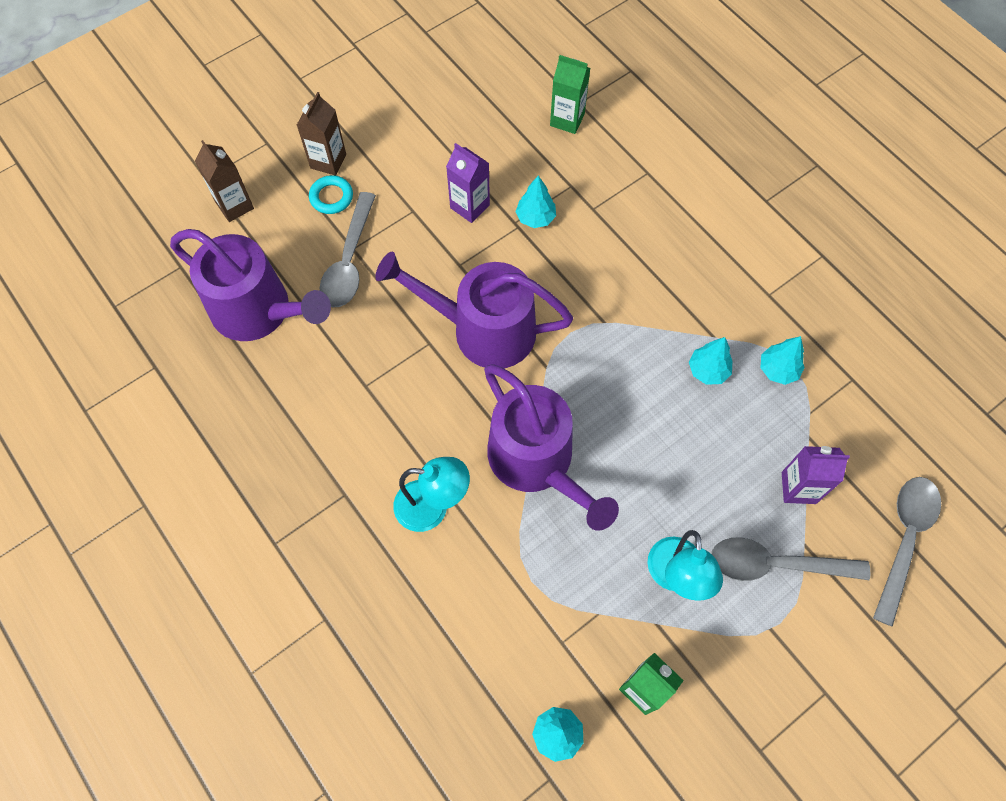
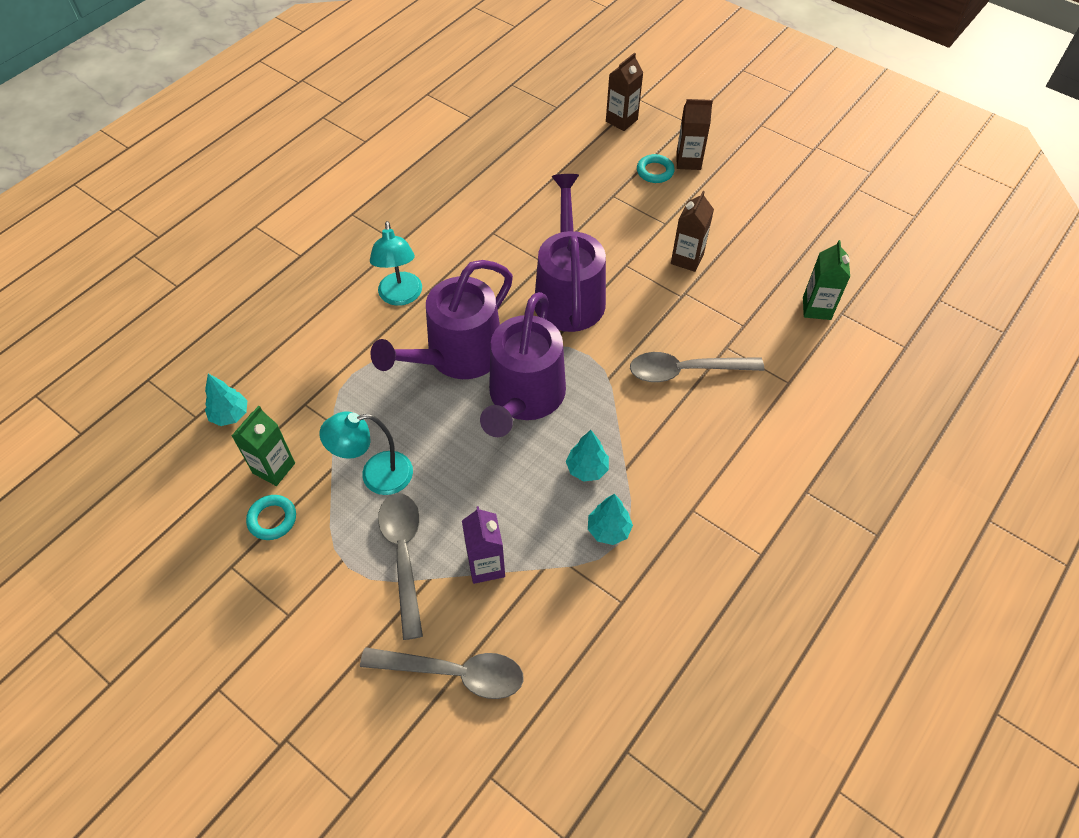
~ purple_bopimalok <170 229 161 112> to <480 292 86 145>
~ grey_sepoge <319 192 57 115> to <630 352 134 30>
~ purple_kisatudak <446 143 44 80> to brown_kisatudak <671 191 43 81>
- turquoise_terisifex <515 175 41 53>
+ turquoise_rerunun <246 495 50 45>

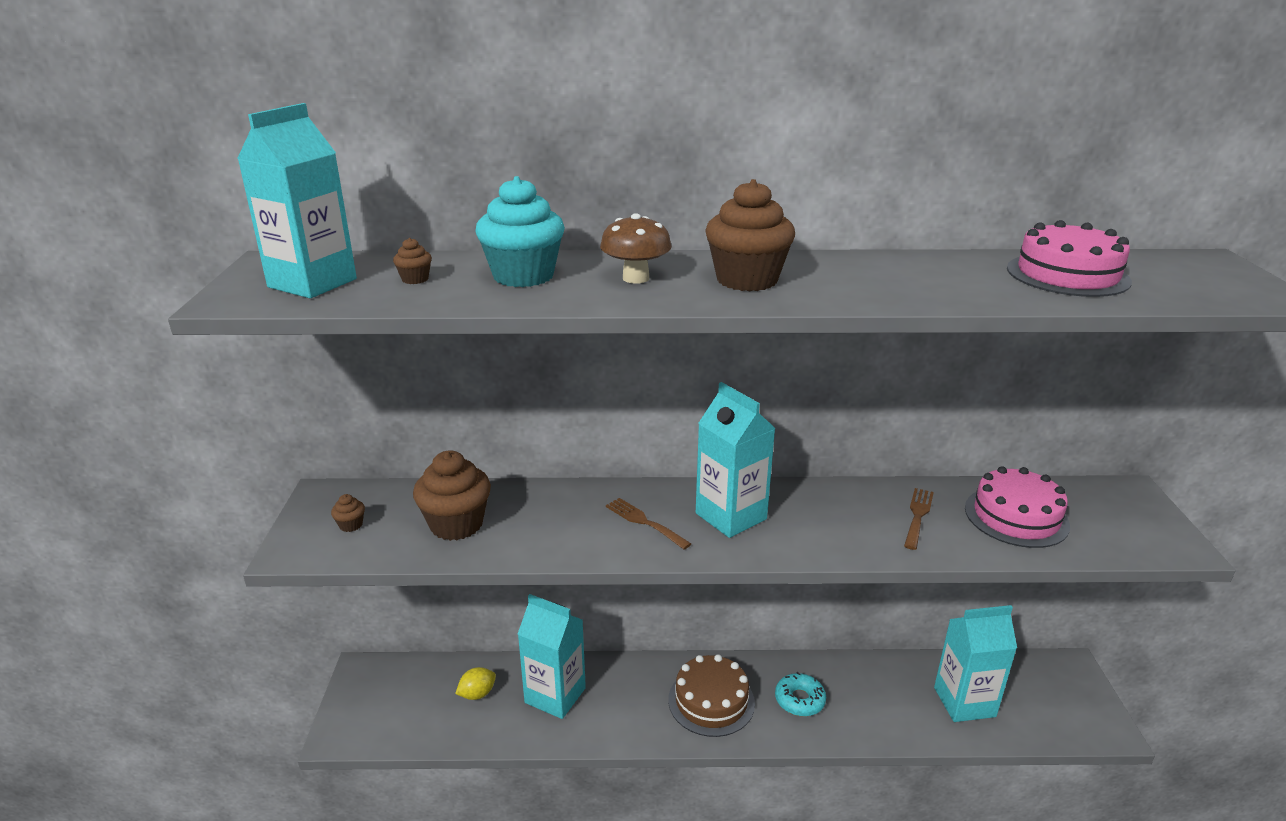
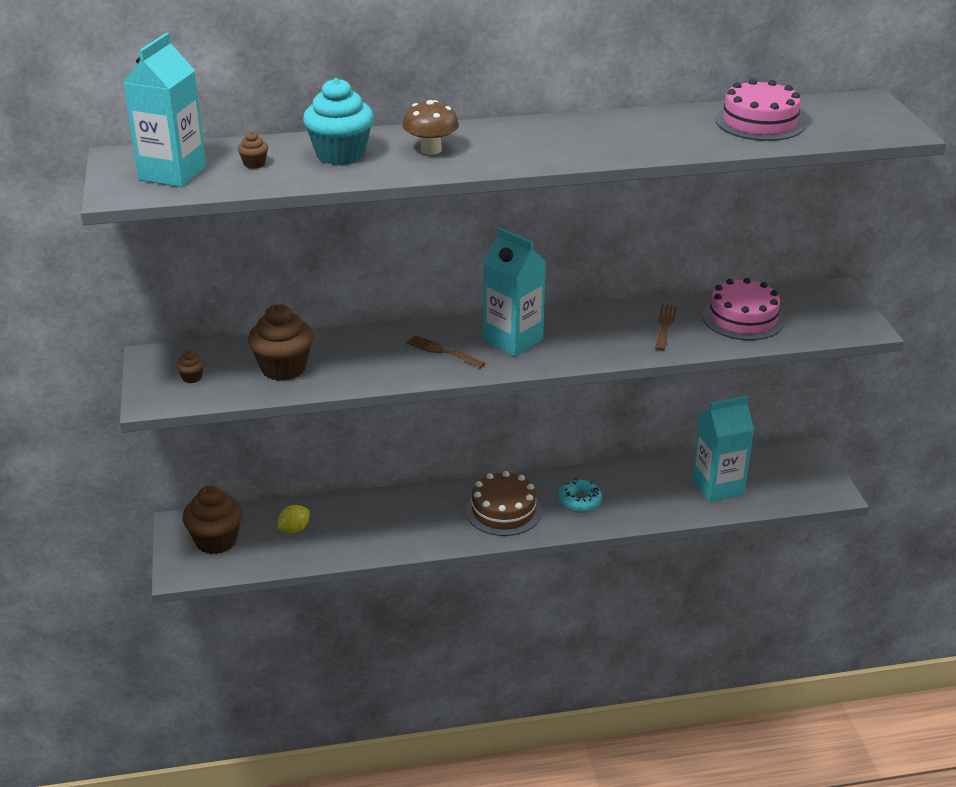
- turquoise_kisatudak <518 594 68 125>
~ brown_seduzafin <705 179 90 112> to <183 486 60 68>

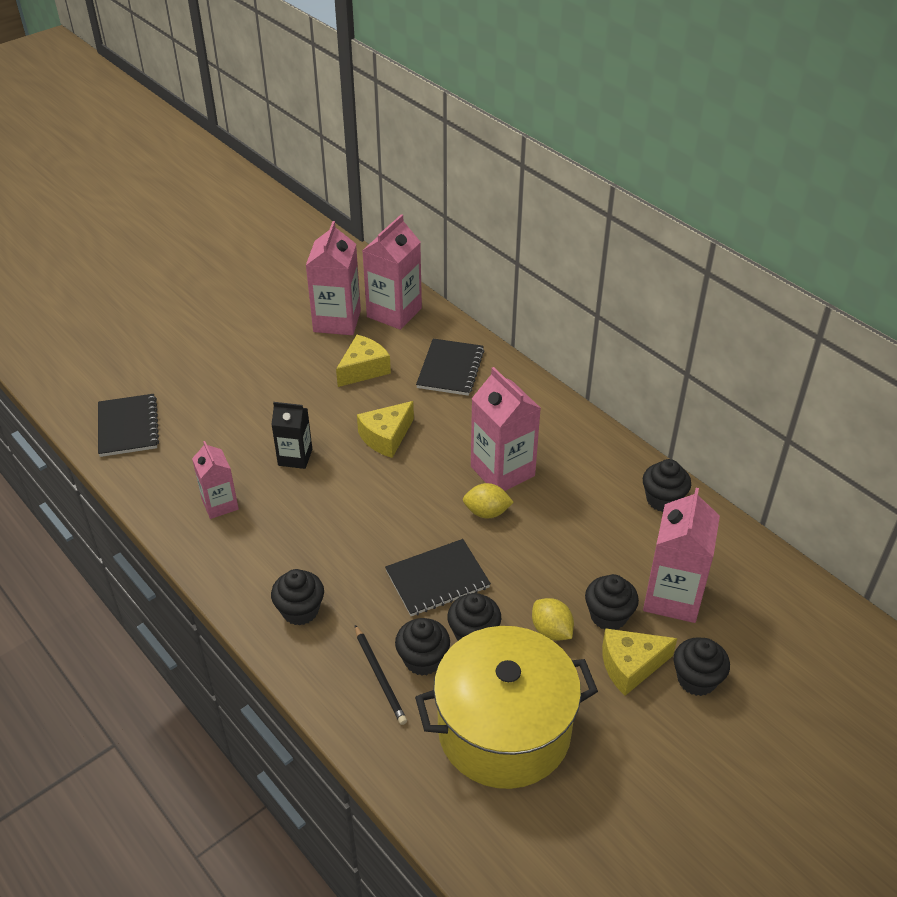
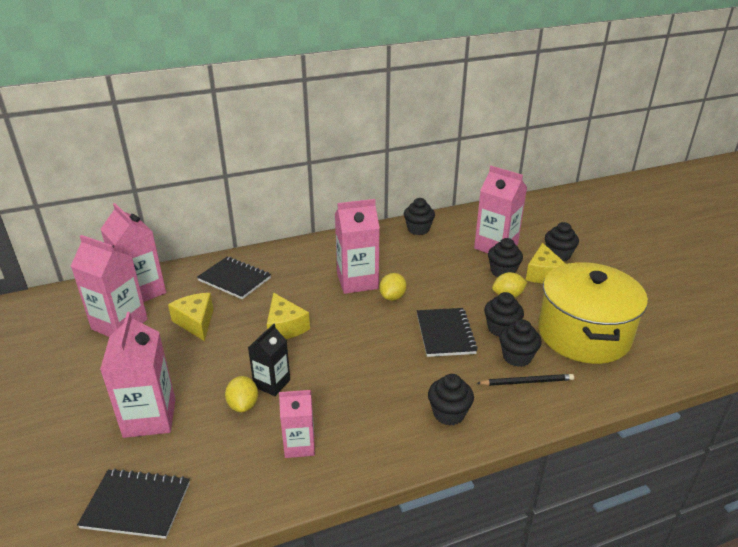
+ pink_kisatudak <100 312 75 126>
+ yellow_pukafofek <225 376 33 36>

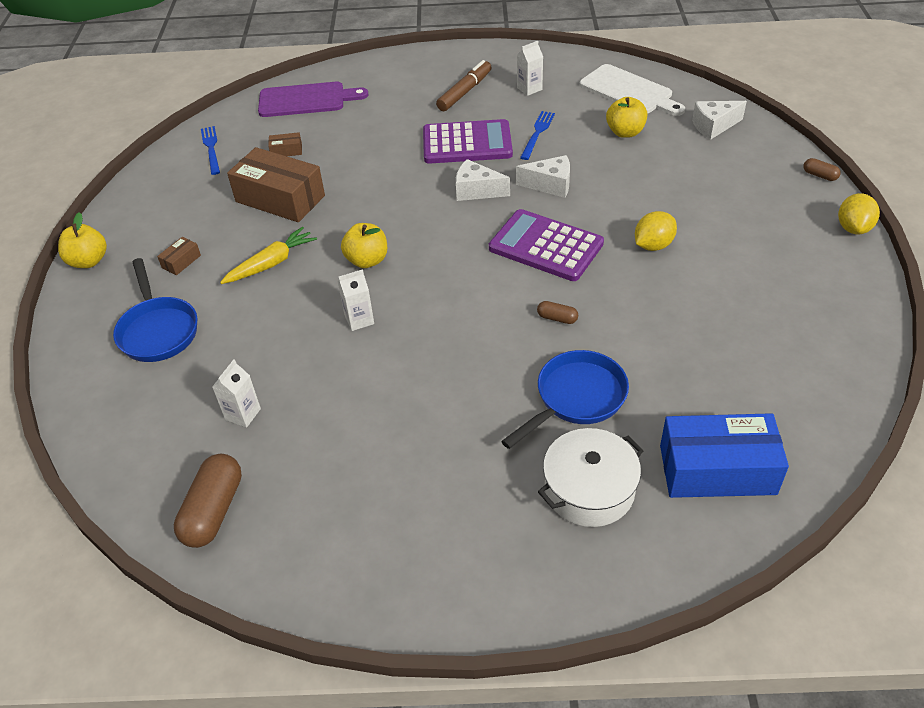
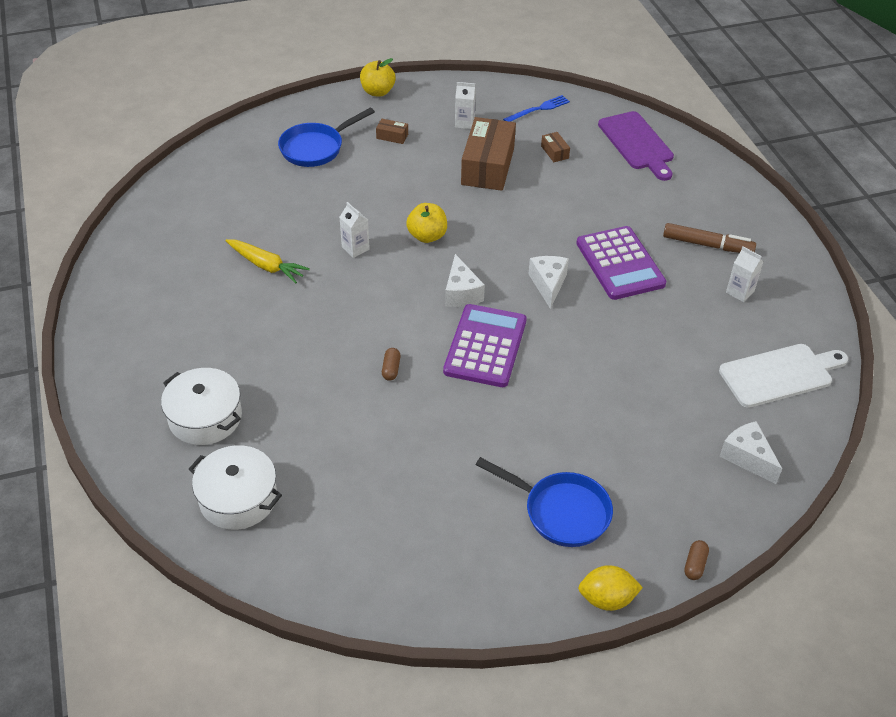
- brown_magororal <174 454 68 94>
~ white_kisatudak <212 359 49 69> to <455 82 21 47>
~ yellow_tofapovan <220 226 97 58> to <225 239 85 44>
~ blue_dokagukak <501 350 128 99> to <476 457 137 90>
~ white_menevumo <516 155 54 43> to <445 254 40 53>
- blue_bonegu <520 111 35 49>
~ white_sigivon <580 64 105 52> = <719 344 129 64> 135 degrees counterclockwise
- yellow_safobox <606 97 41 41>
- yellow_pukafofek <635 211 42 40>
~ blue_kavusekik <660 413 129 85> to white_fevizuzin <189 445 93 85>

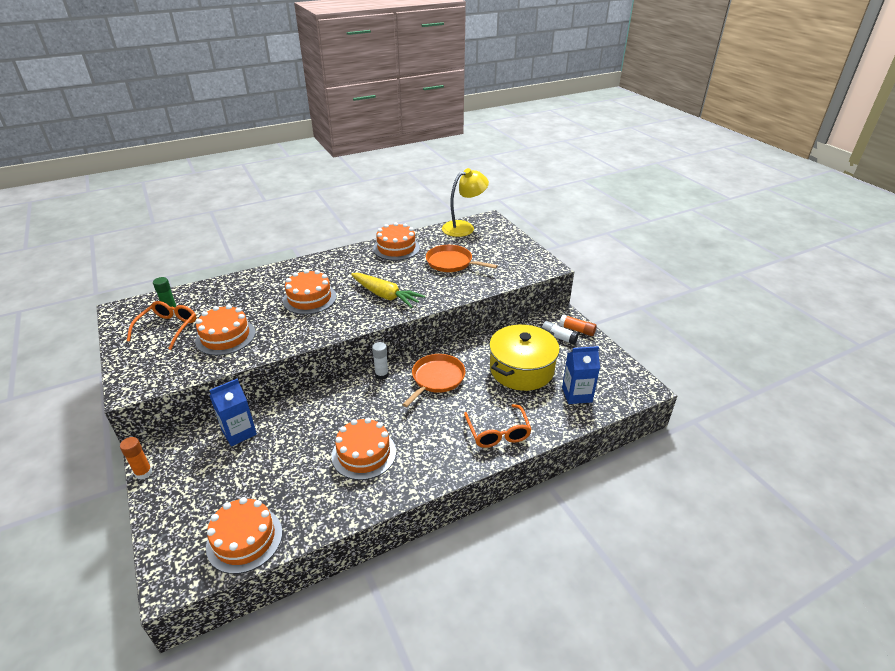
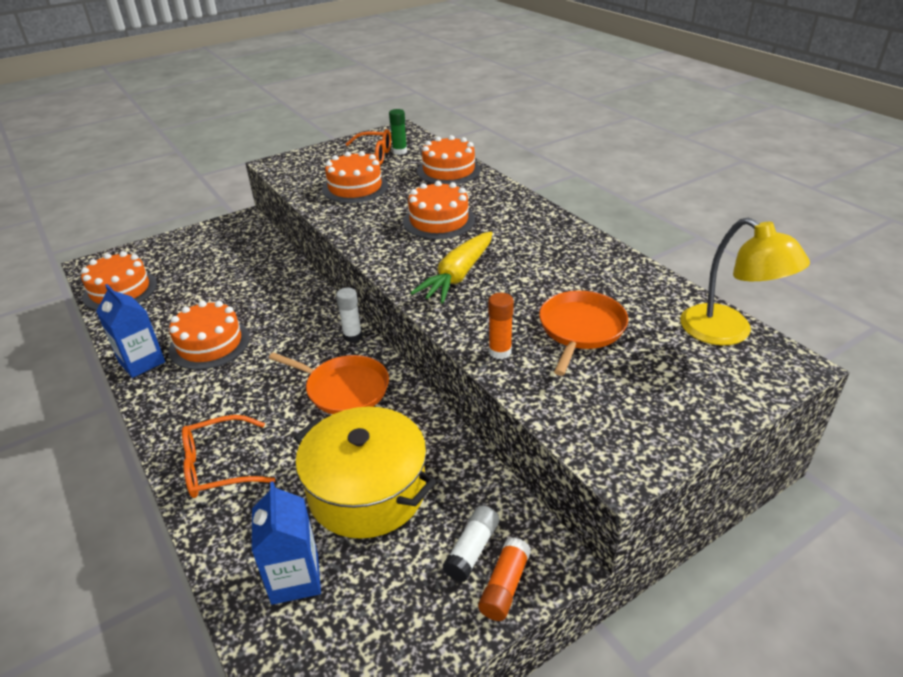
~ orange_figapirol <120 437 33 43> to <488 293 26 66>
~ blue_kisatudak <210 379 47 67> to <96 284 69 94>
~ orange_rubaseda <373 222 47 39> to <417 135 64 49>

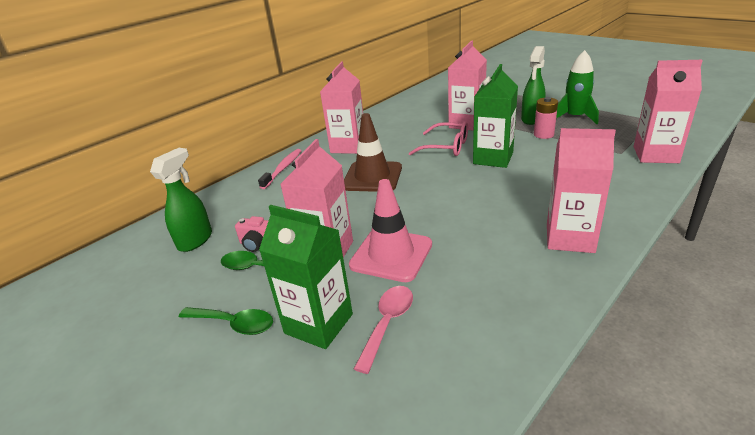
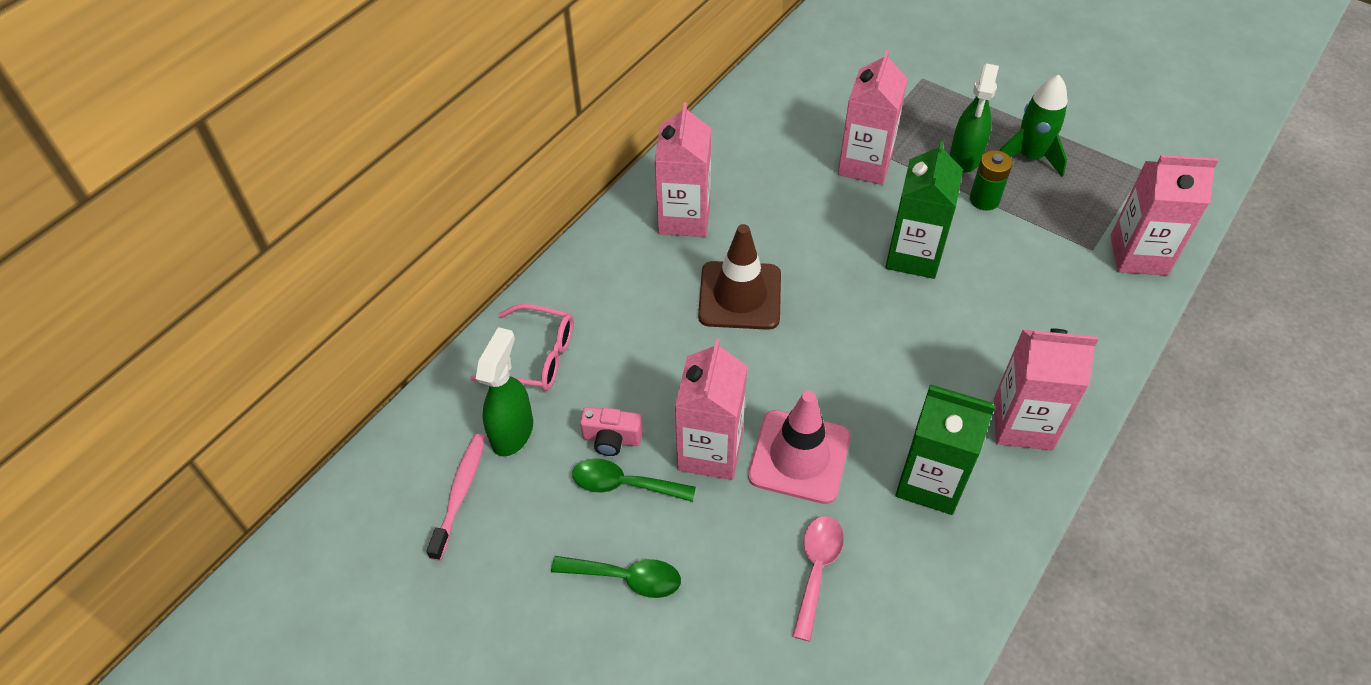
~ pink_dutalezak <258 149 43 40> to <426 434 60 127>
~ green_kisatudak <259 205 94 144> to <896 384 99 131>
~ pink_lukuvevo <409 121 59 35> to <470 304 103 87>
~ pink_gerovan <534 97 24 42> to green_gerovan <970 150 43 61>

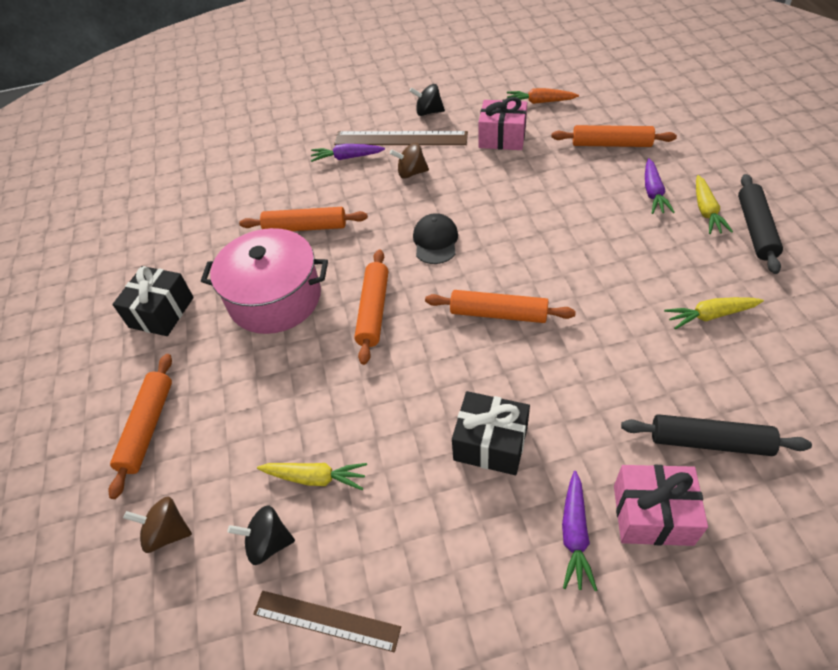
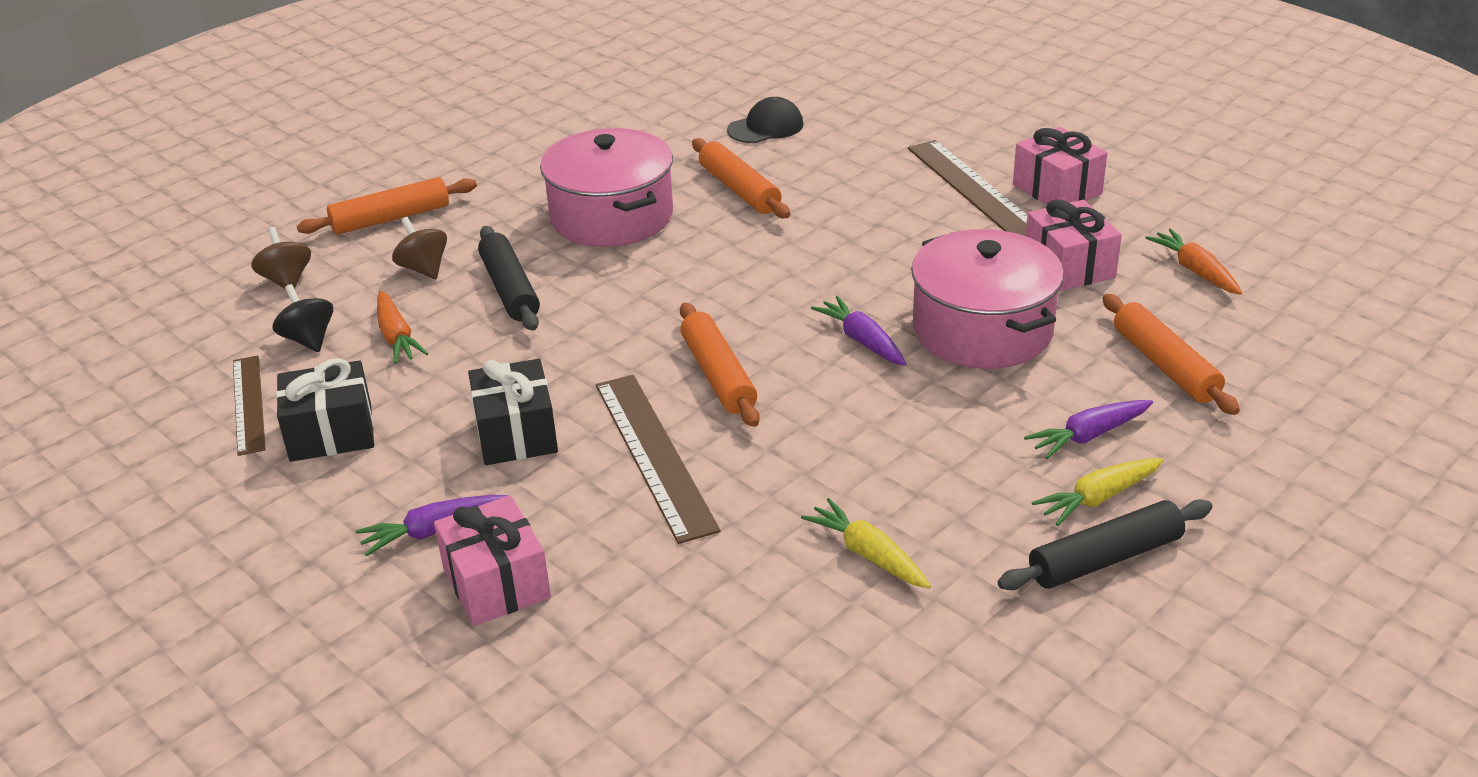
~ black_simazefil <112 266 82 70> to <276 358 98 104>
~ yellow_tofapovan <257 463 110 27> to orange_tofapovan <377 291 51 73>
~ purple_tofapovan <311 144 74 18> to <811 296 96 70>
- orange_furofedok <354 249 34 116>
~ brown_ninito <390 143 39 36> to <392 217 55 62>
~ black_ninito <410 84 35 32> to pink_simazefil <1013 127 95 78>
~ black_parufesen <413 213 45 51> to <727 97 77 46>
~ black_furofedok <621 414 191 42> to <478 226 62 105>
+ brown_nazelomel <596 375 125 169>
+ pink_fevizuzin <911 229 153 140>

